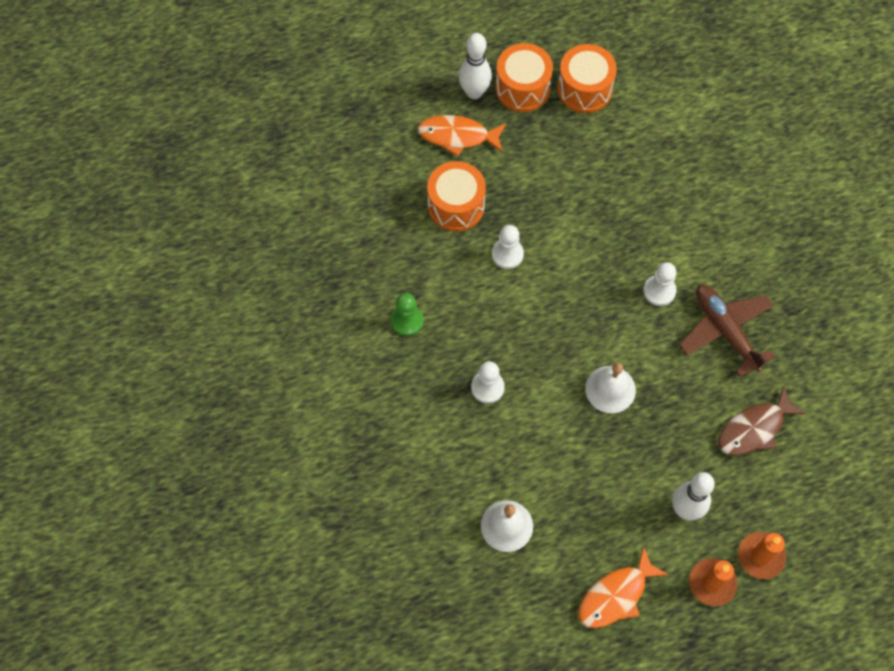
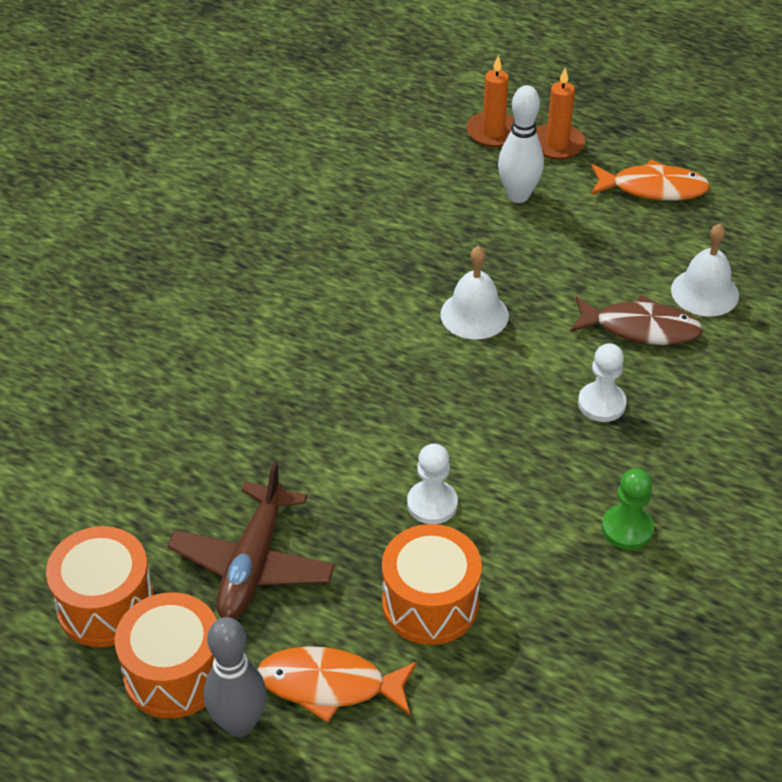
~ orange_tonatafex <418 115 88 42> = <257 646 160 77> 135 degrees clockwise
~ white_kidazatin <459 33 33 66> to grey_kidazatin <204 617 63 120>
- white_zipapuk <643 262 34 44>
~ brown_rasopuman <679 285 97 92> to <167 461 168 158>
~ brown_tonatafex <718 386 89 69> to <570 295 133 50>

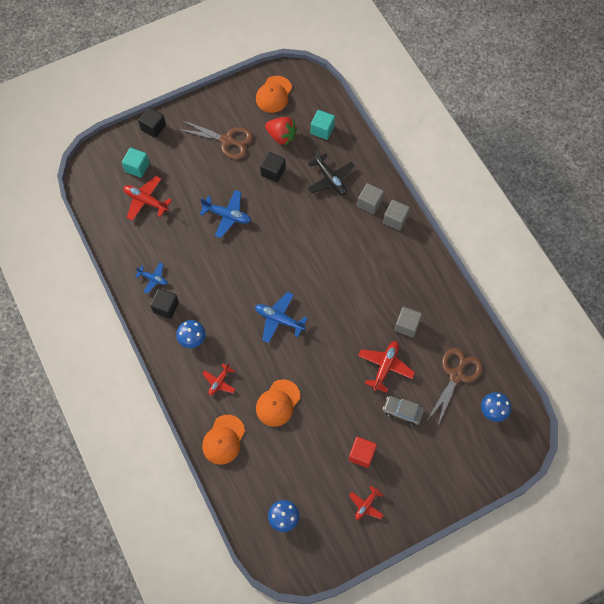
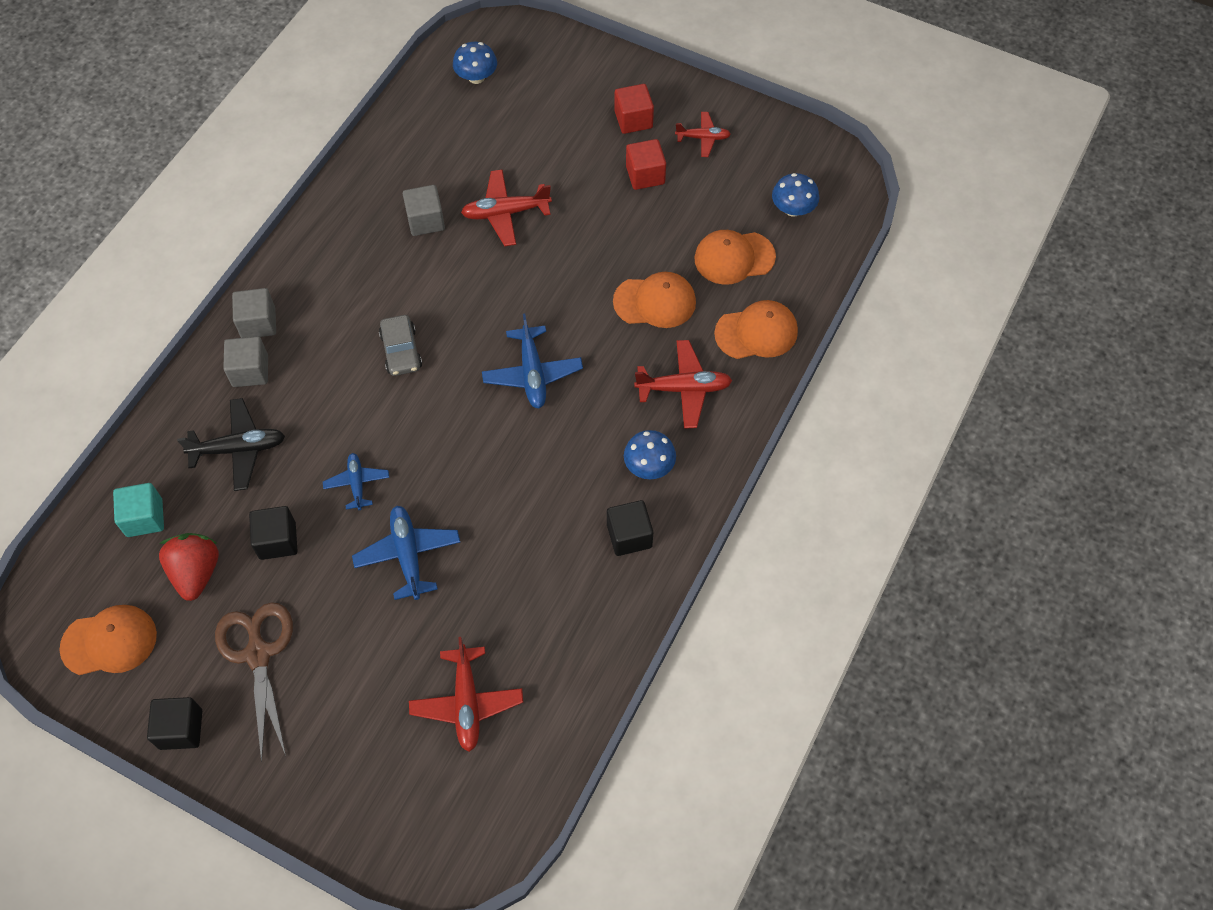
- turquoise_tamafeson <122 148 27 30>
~ blue_rasopuman <135 262 33 32> to <323 453 66 57>
~ black_tamafeson <138 107 28 31> to <147 697 55 53>
~ red_rasopuman <202 363 34 32> = <634 340 98 89> x1.58
~ black_rasopuman <307 151 48 44> = <177 398 108 93> 60 degrees clockwise
~ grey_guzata <383 396 41 30> to <379 315 43 61>
- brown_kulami <426 348 57 80>
+ red_tamafeson <614 84 40 50>
+ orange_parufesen <694 230 82 55>

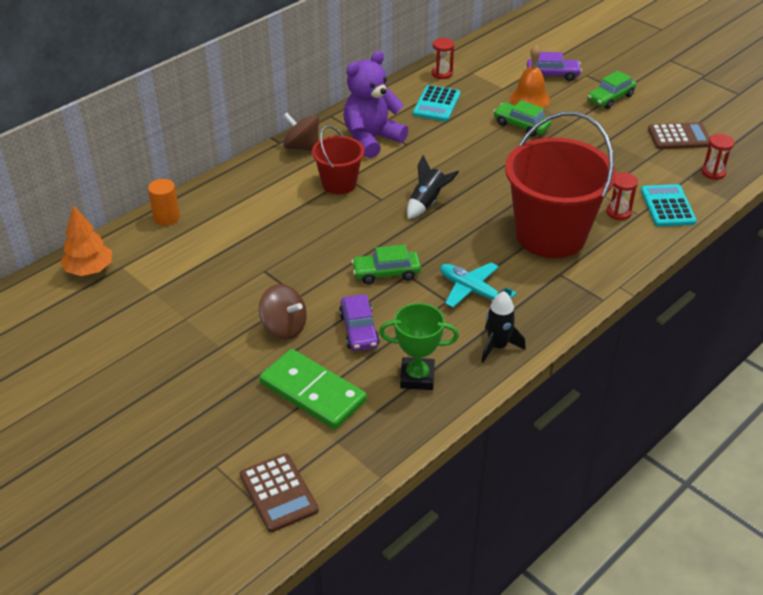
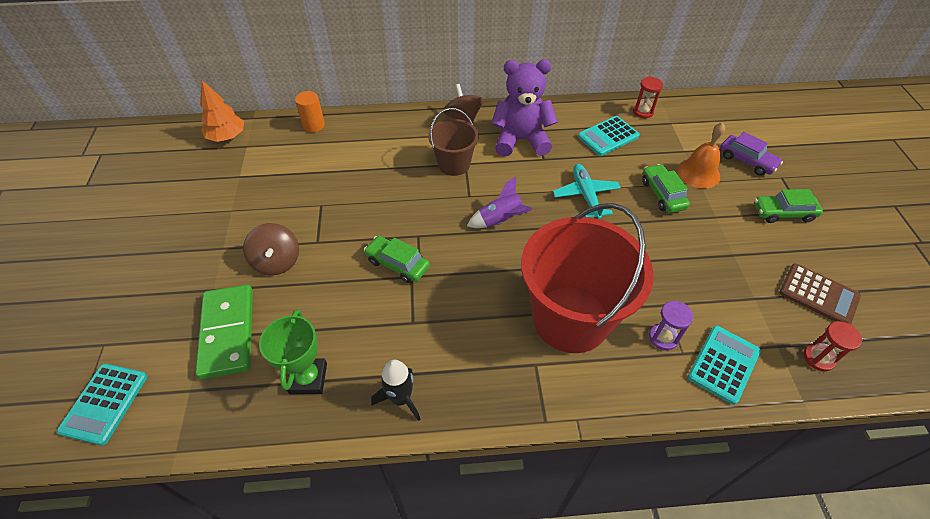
~ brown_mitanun <240 453 79 79> to turquoise_mitanun <57 363 90 82>
~ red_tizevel <312 125 53 69> to brown_tizevel <428 108 51 68>
- purple_guzata <339 294 41 57>
~ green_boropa <379 303 80 87> = <259 309 68 85> 45 degrees clockwise
~ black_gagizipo <407 155 52 64> to purple_gagizipo <467 176 65 52>
~ turquoise_rasopuman <440 263 77 44> to <553 164 68 55>
~ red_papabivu <606 172 32 48> to purple_papabivu <649 301 44 49>

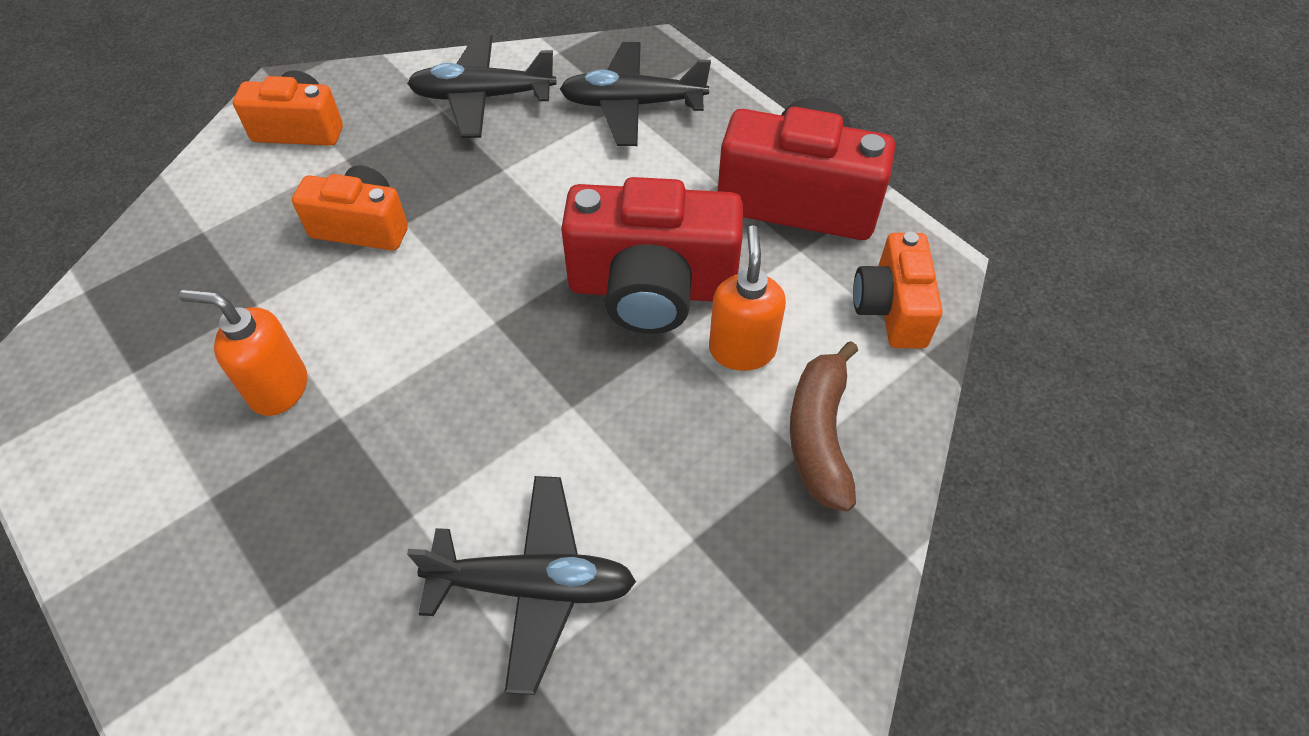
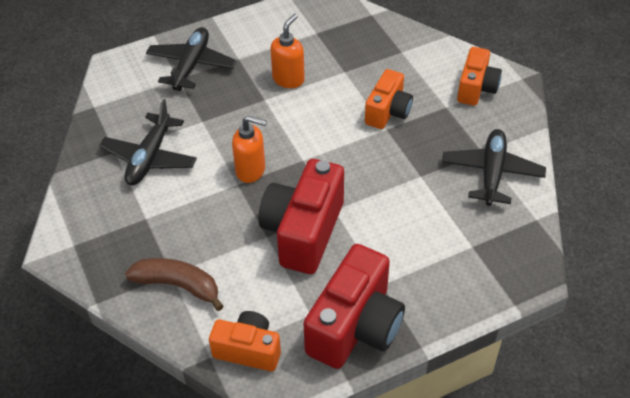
~ black_rasopuman <560 42 151 104> to <146 27 91 64>
~ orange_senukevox <709 226 77 145> to <232 115 35 68>

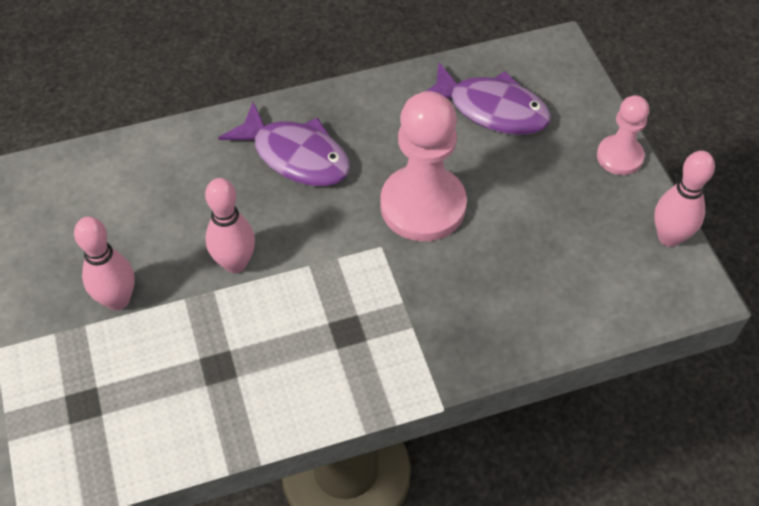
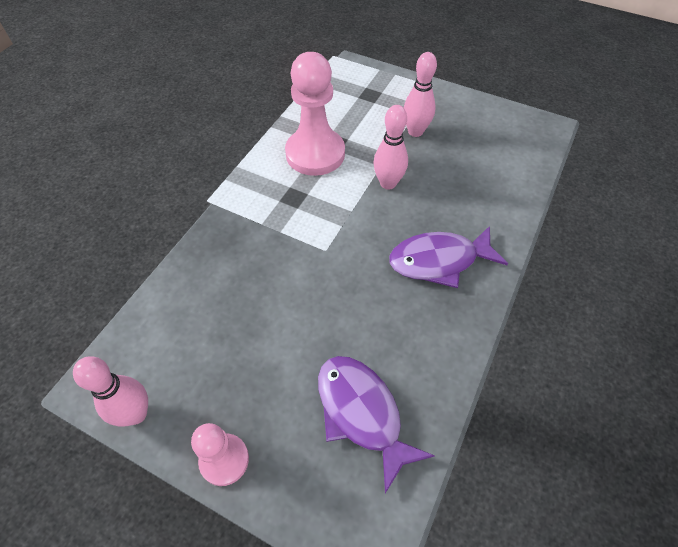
~ pink_zipapuk <380 91 87 150> to <285 52 60 124>
~ purple_tonatafex <427 62 124 73> = <318 356 117 137> 75 degrees clockwise

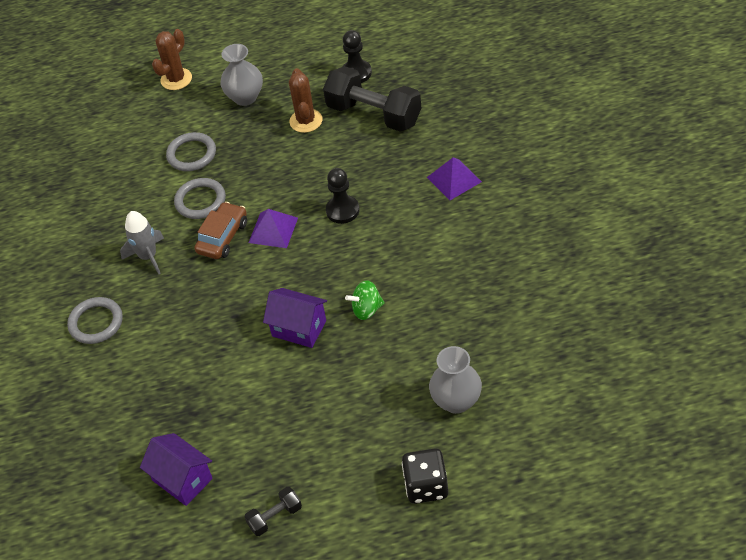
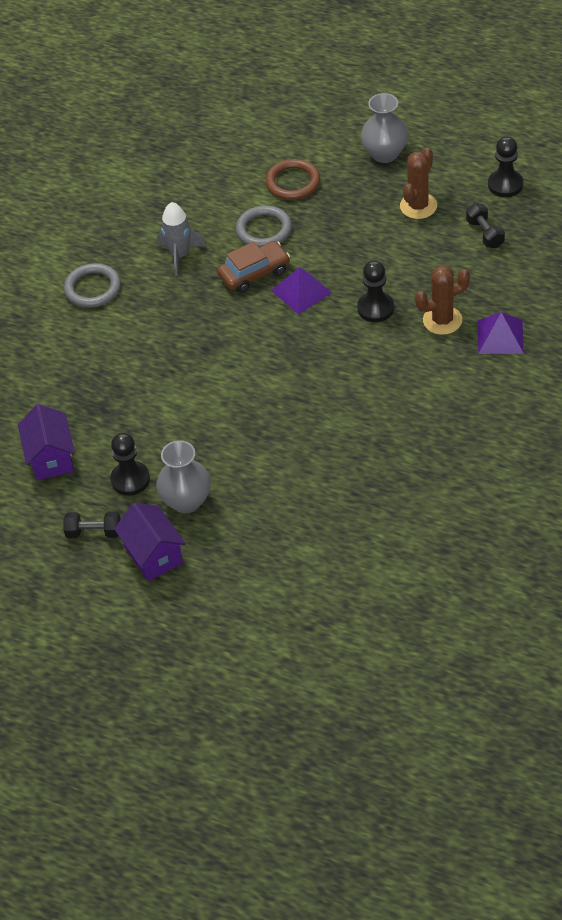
~ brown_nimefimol <152 29 40 61> to <415 266 55 69>
~ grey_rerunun <166 132 50 39> to brown_rerunun <266 159 54 41>
~ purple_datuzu <263 288 64 60> to <114 503 72 78>
~ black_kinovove <323 66 98 66> = <466 203 39 45> x0.47
- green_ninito <345 280 40 40>
- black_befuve <402 448 46 56>
~ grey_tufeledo <429 346 53 68> to <156 440 55 73>
+ black_zipapuk <110 433 40 63>

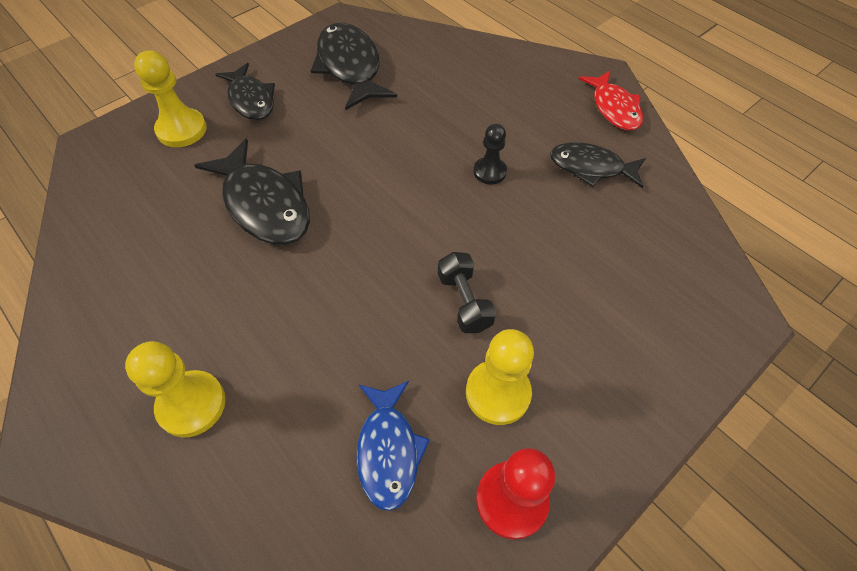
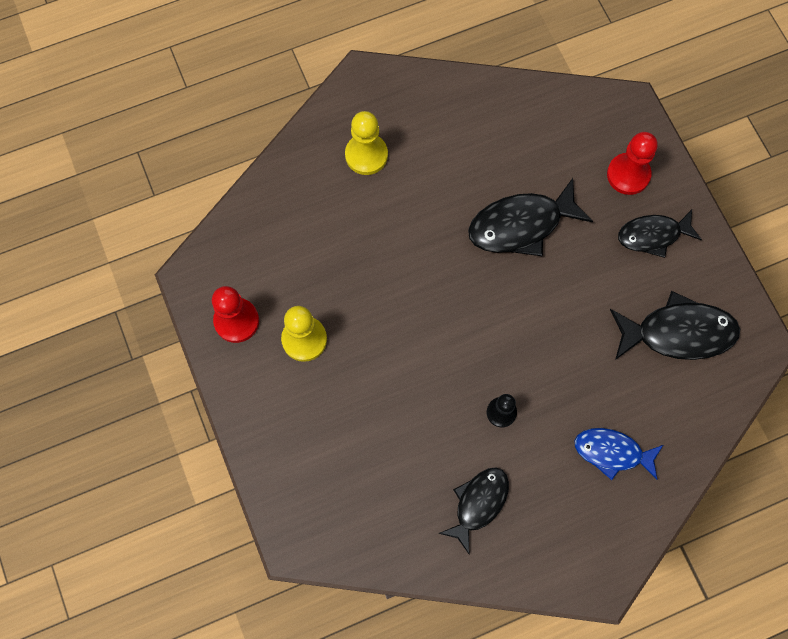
~ yellow_zipapuk <134 50 73 97> to red_zipapuk <607 132 51 63>
~ blue_tonatafex <356 381 74 130> to <575 428 88 52>
- black_kinovove <438 252 58 81>
- red_tonatafex <579 71 64 59>

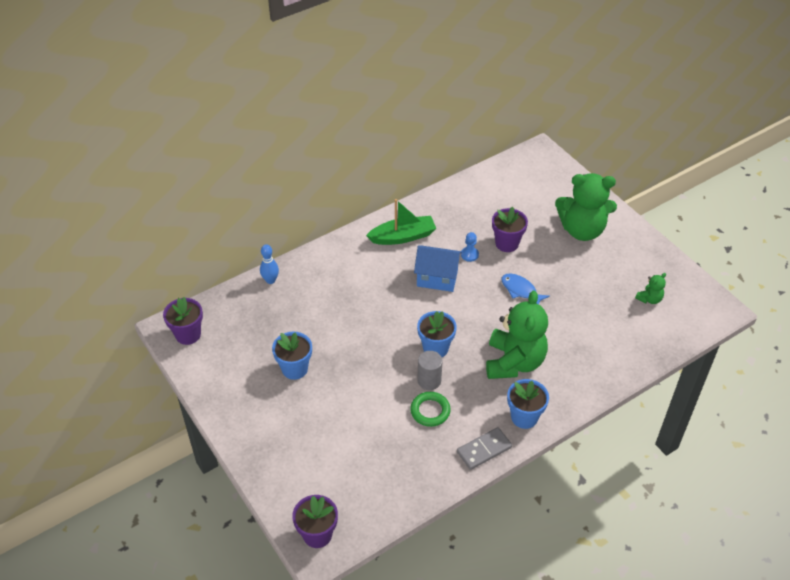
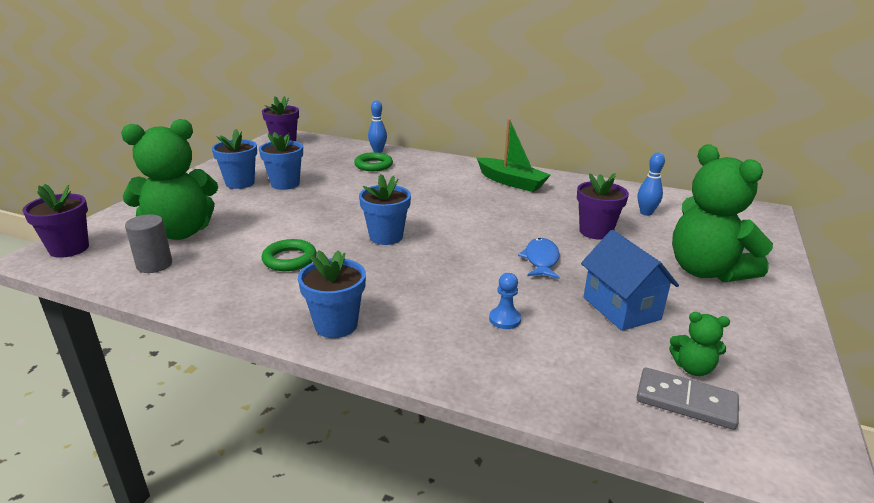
~ blue_datuzu <414 245 48 47> to <581 230 98 101>
~ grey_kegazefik <417 351 26 39> to <125 214 47 59>
~ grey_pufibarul <457 427 55 43> to <636 368 103 62>
~ blue_zipapuk <461 232 18 30> to <489 273 32 56>
~ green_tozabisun <486 290 62 89> to <121 119 97 121>
+ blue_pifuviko <212 129 45 60>
+ green_rerunun <354 152 39 19>
+ blue_kidazatin <638 153 27 63>

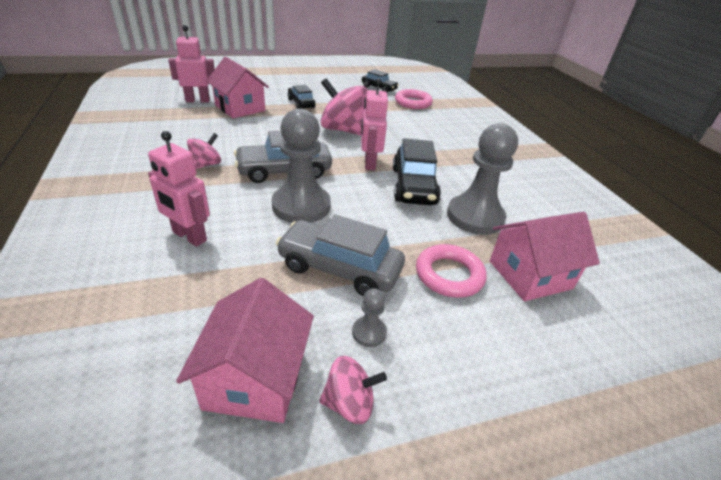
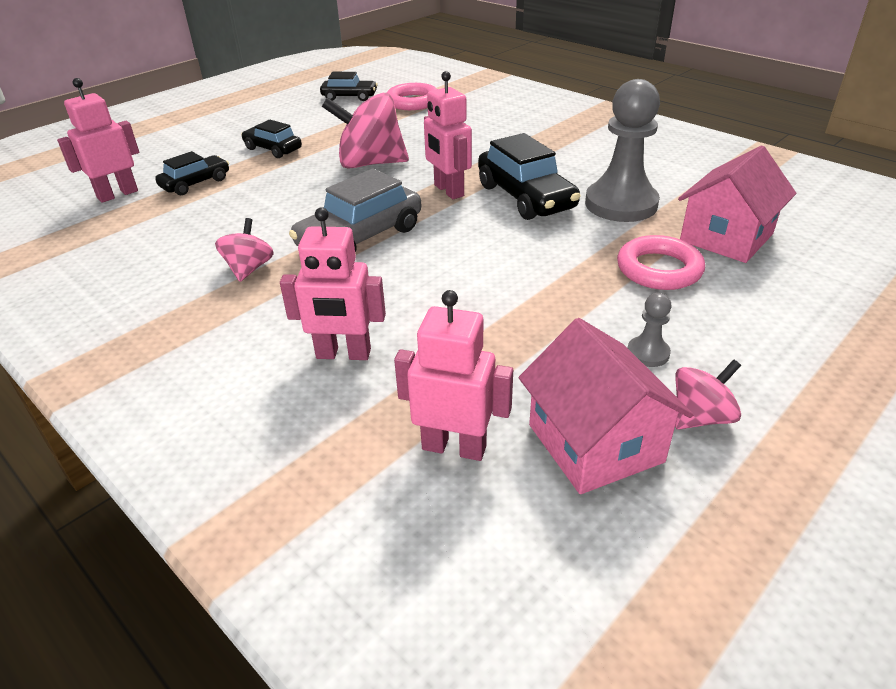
~ pink_datuzu <206 57 63 61> to black_guzata <155 151 74 44>
- grey_zipapuk <272 108 59 115>
- grey_guzata <276 215 129 81>
+ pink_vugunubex <394 290 119 171>

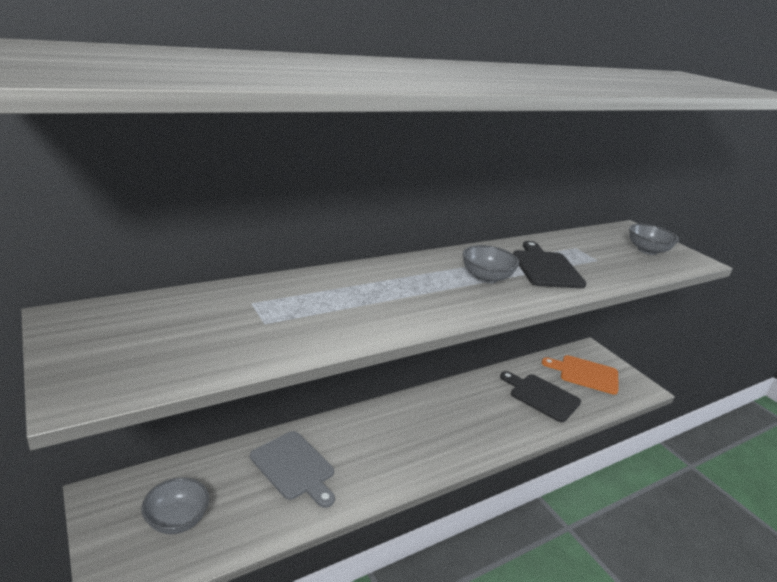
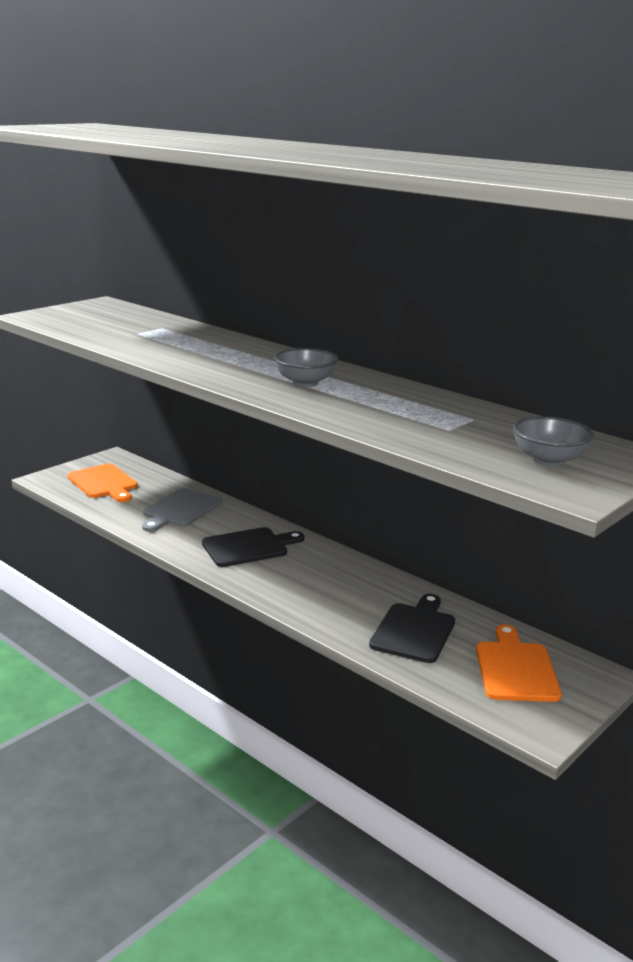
~ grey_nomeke <141 477 68 57> to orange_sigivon <67 464 70 38>
~ black_sigivon <513 241 73 47> to <202 527 103 40>

